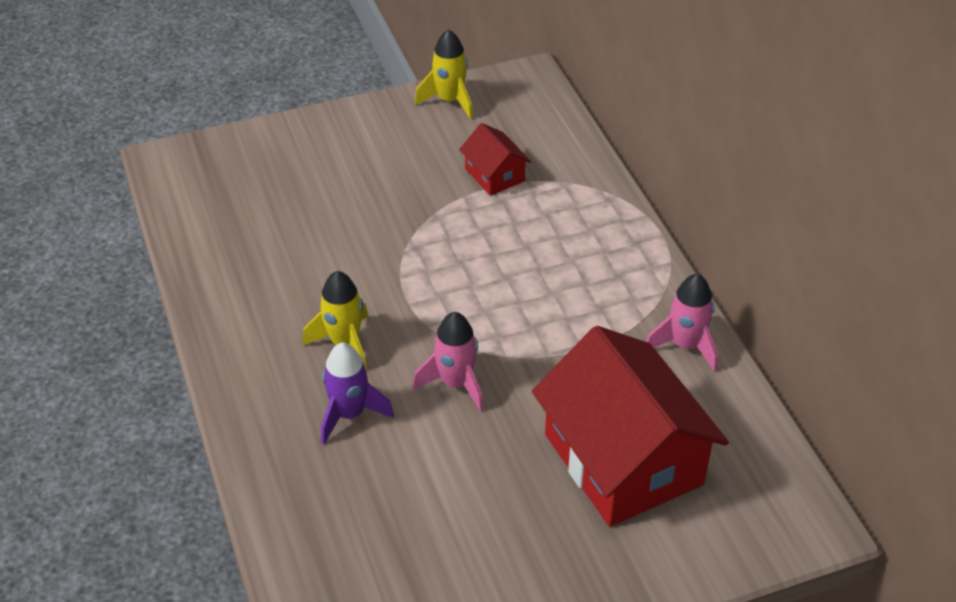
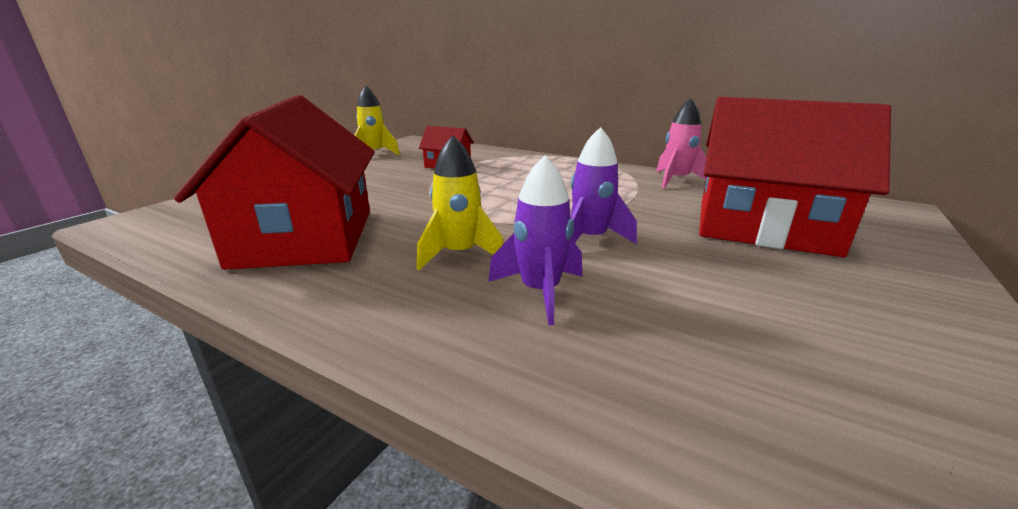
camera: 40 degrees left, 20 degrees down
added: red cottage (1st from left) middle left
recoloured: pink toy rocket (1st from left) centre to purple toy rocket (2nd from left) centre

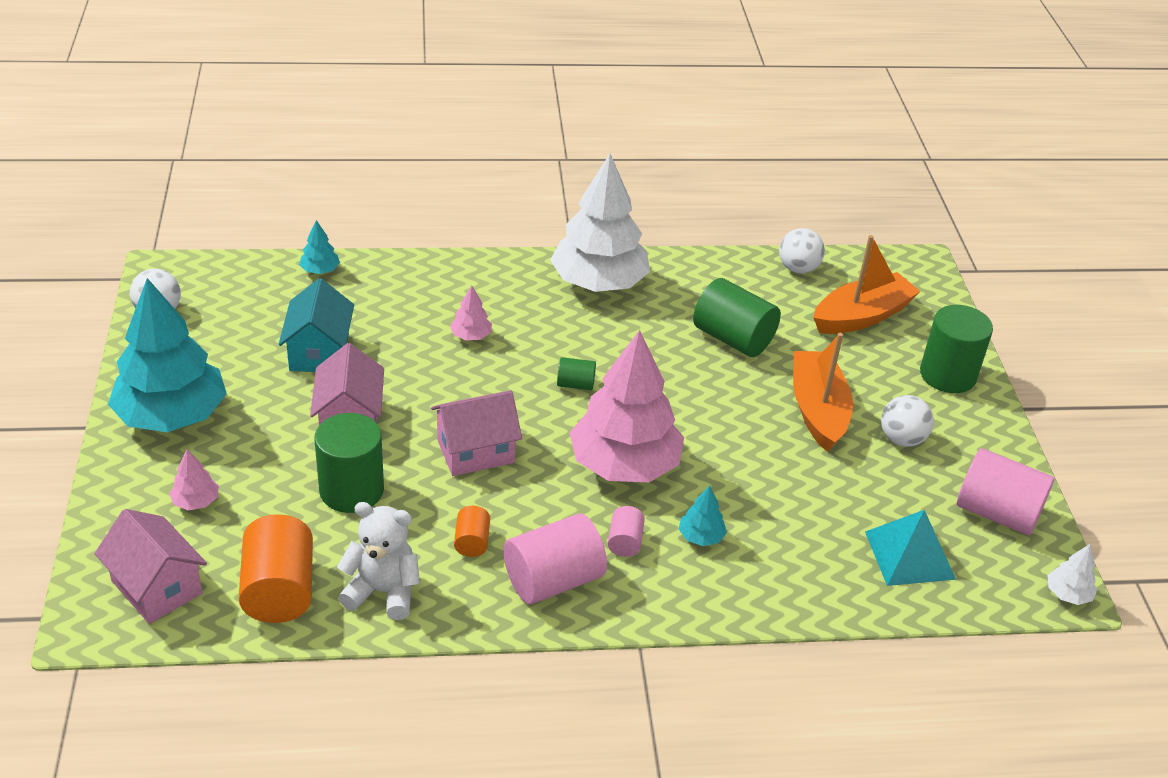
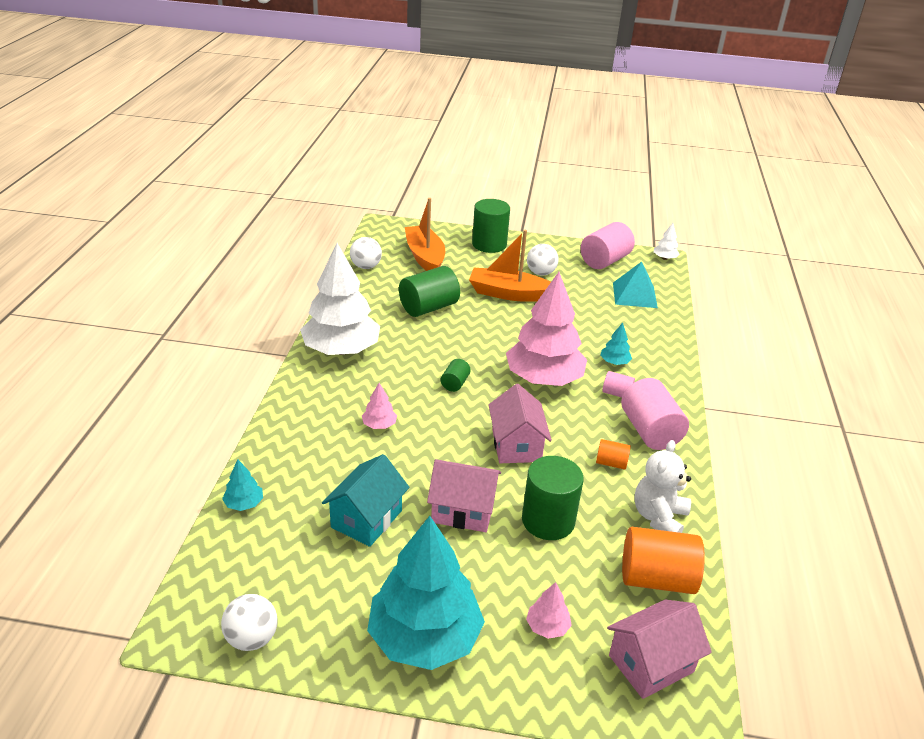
camera: 75 degrees left, 5 degrees down
turned: turquoise cottage middle left = bottom centre 75 degrees counterclockwise

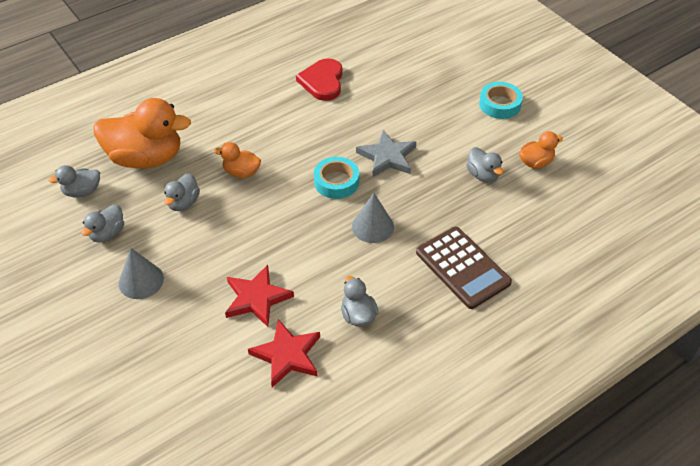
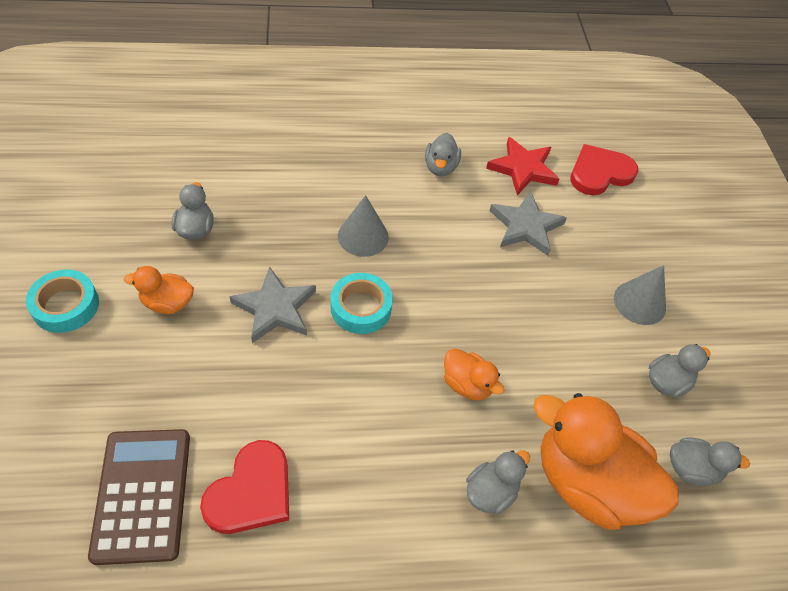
camera: 155 degrees left, 5 degrees up
added: red heart (2nd from left) top right
moved: gray rubber duck (3rd from left) middle left to bottom centre; russet adding machine centre to bottom left; orange-coloured rubber duck (3rd from left in the first image) top right to orange-coloured rubber duck (1st from left) middle left
recoloured: red star (1st from left) centre to gray star (2nd from left) middle right

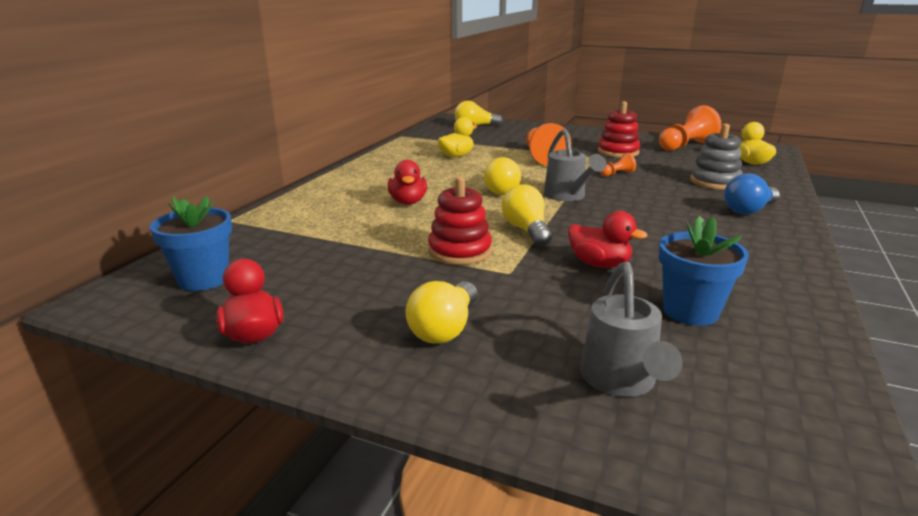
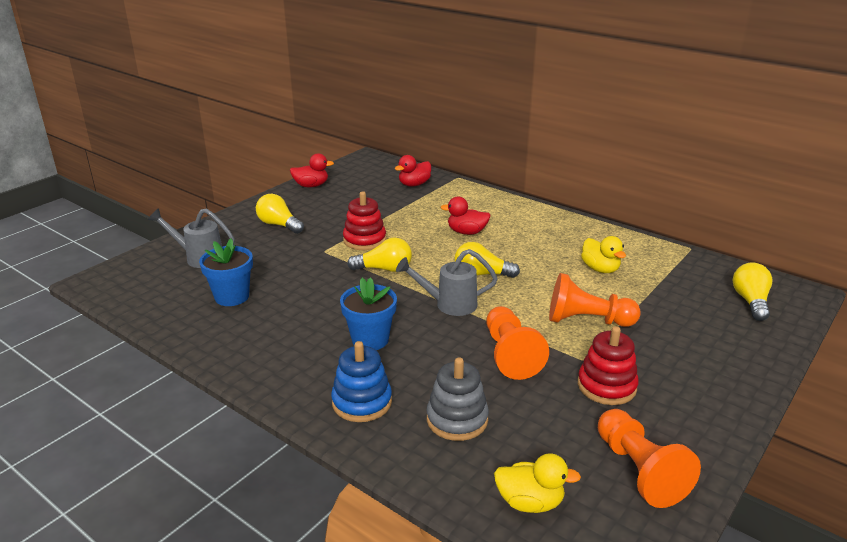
camera: 105 degrees right, 5 degrees up
moved: royal blue plant pot (1st from left in the first image) middle left to royal blue plant pot (2nd from left) centre; red rubber duck (3rd from left in the first image) centre to red rubber duck (2nd from left) top centre
replaced: royal blue light bulb middle right to royal blue stacking toy bottom centre
resized: orange-coloured pawn (2nd from left in the first image) top right = centre x2.16

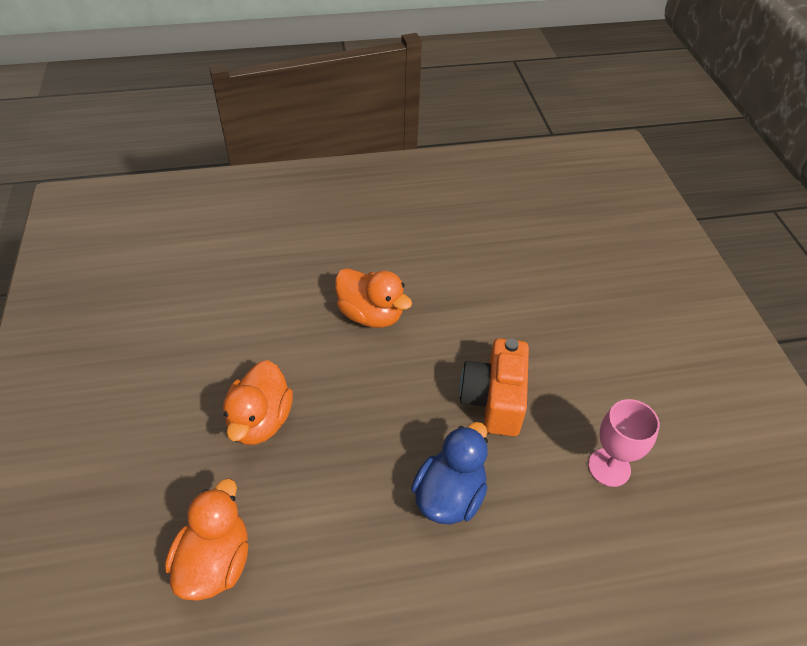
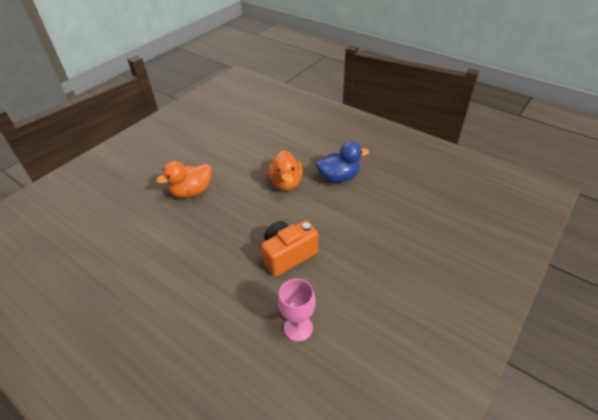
camera: 50 degrees right, 5 degrees down
removed: orange-coloured rubber duck (1st from left) bottom left
moved: royal blue rubber duck bottom centre to centre

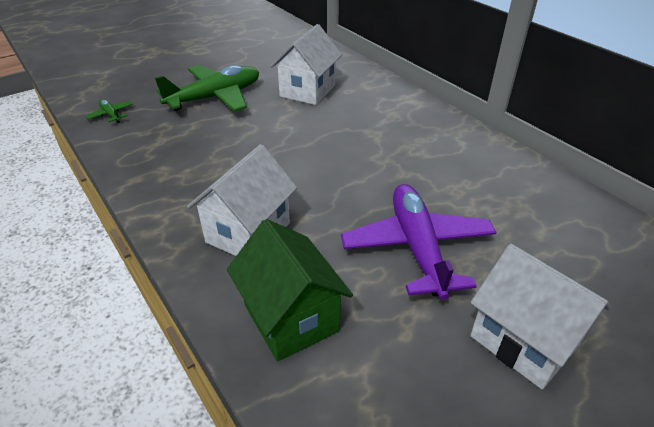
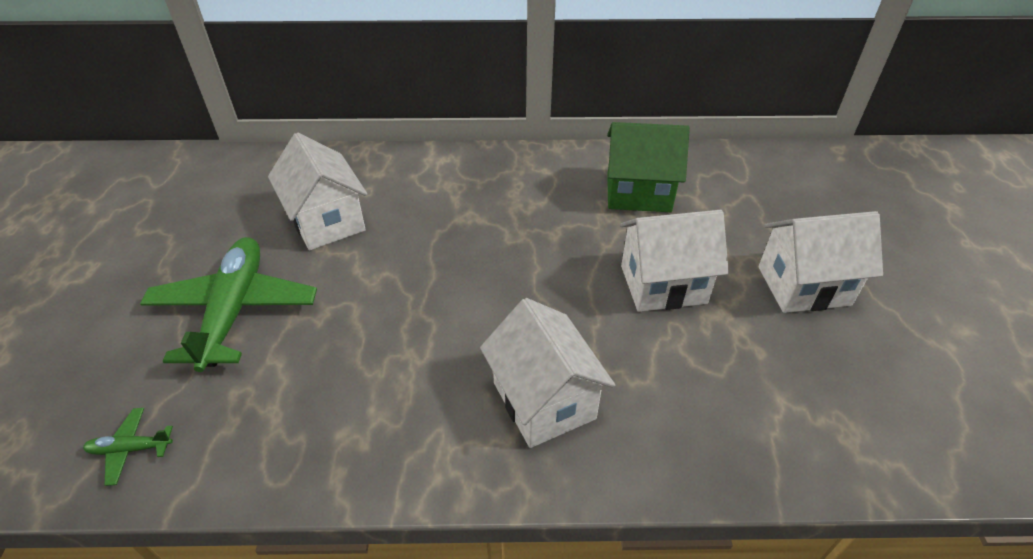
camera: 55 degrees left, 5 degrees up
moved: leaf-green cottage bottom centre to top centre
replaced: purple aeroplane centre to pure white cottage (3rd from left) centre

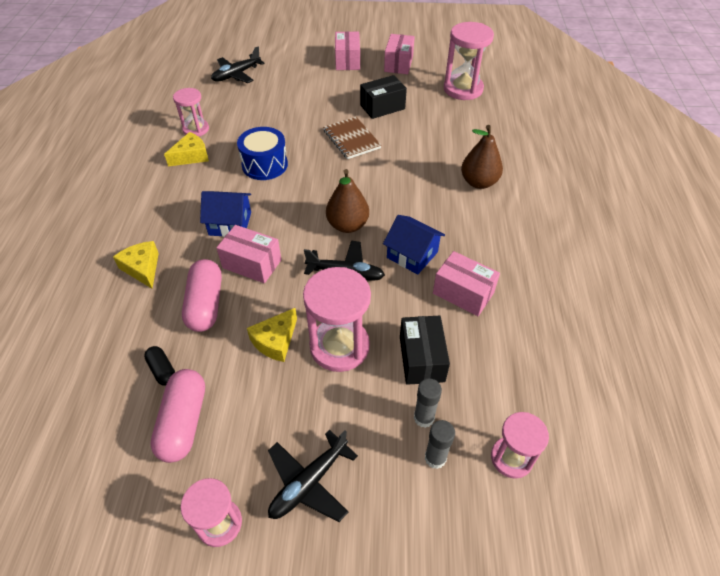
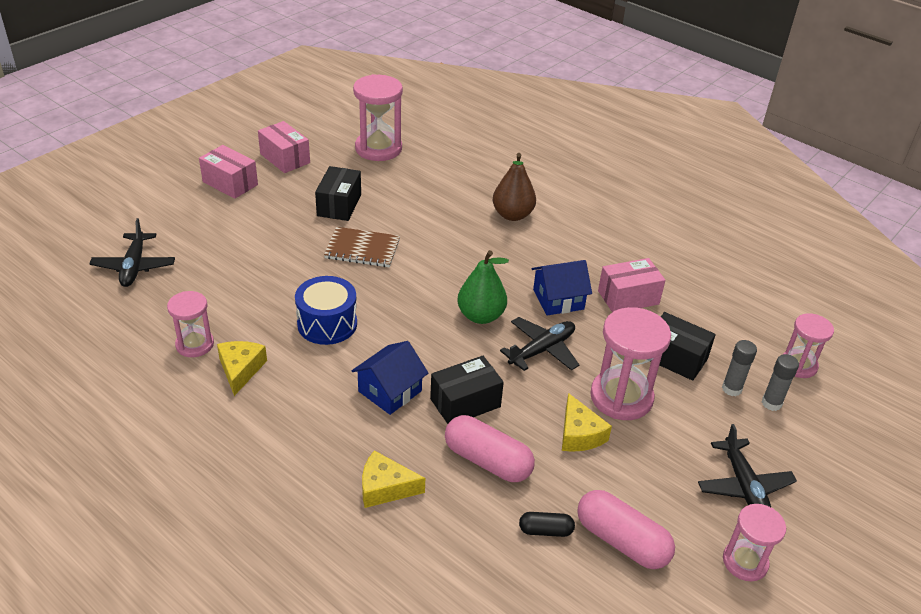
camera: 55 degrees left, 10 degrees down
recoloured: pink box (1st from left) centre to jet-black box (2nd from left) centre; russet pear fruit (1st from left) centre to leaf-green pear fruit centre

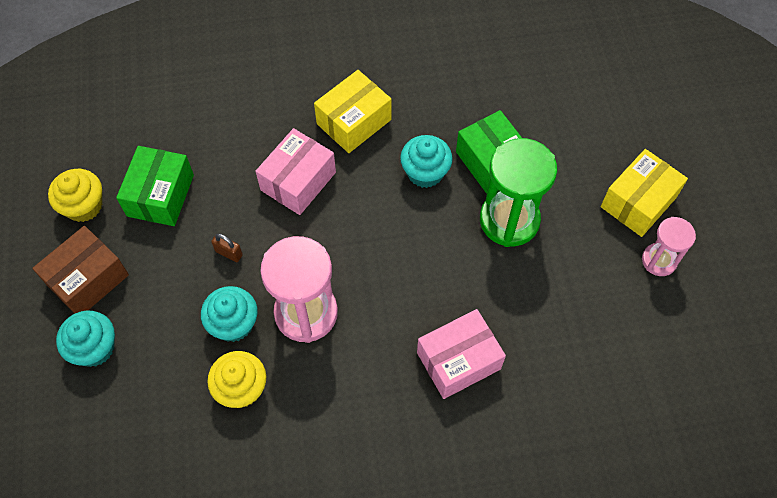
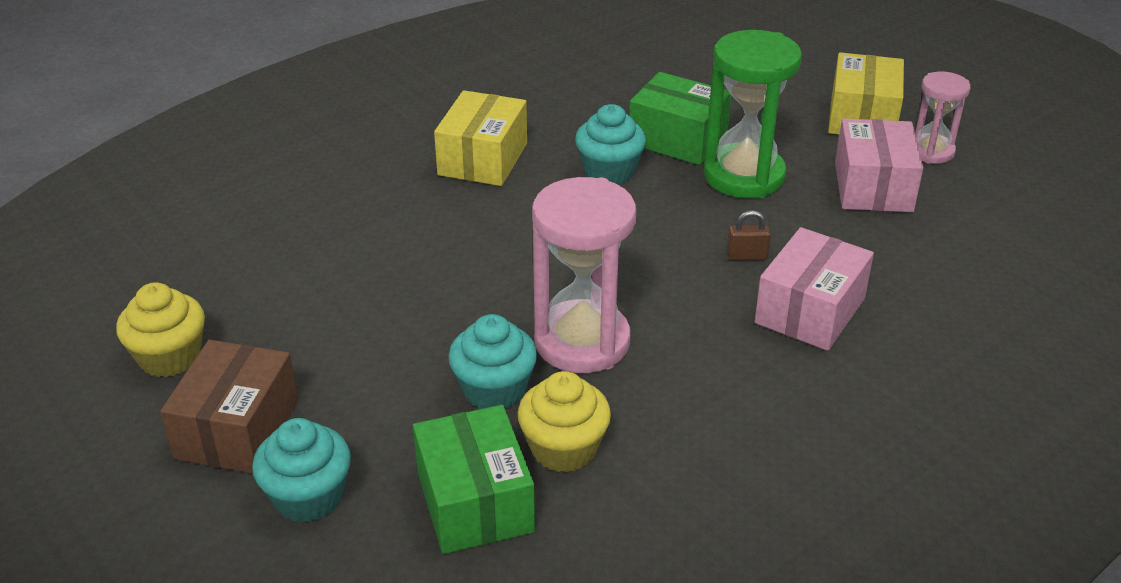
camera: 30 degrees left, 25 degrees down
moved: leaf-green box (1st from left) middle left to bottom centre; russet lock middle left to middle right; pink box (1st from left in the first image) centre to pink box (2nd from left) top right

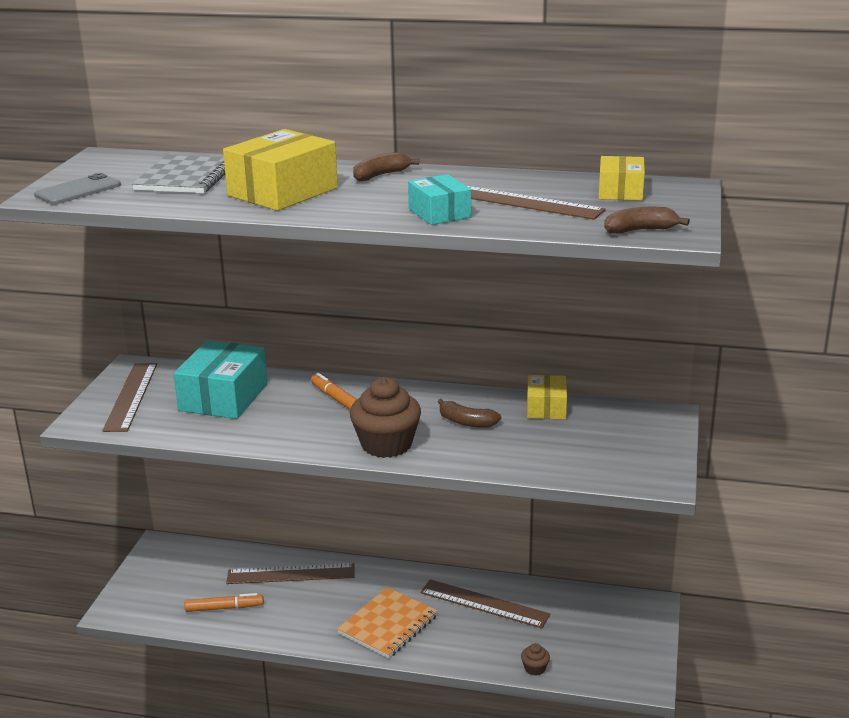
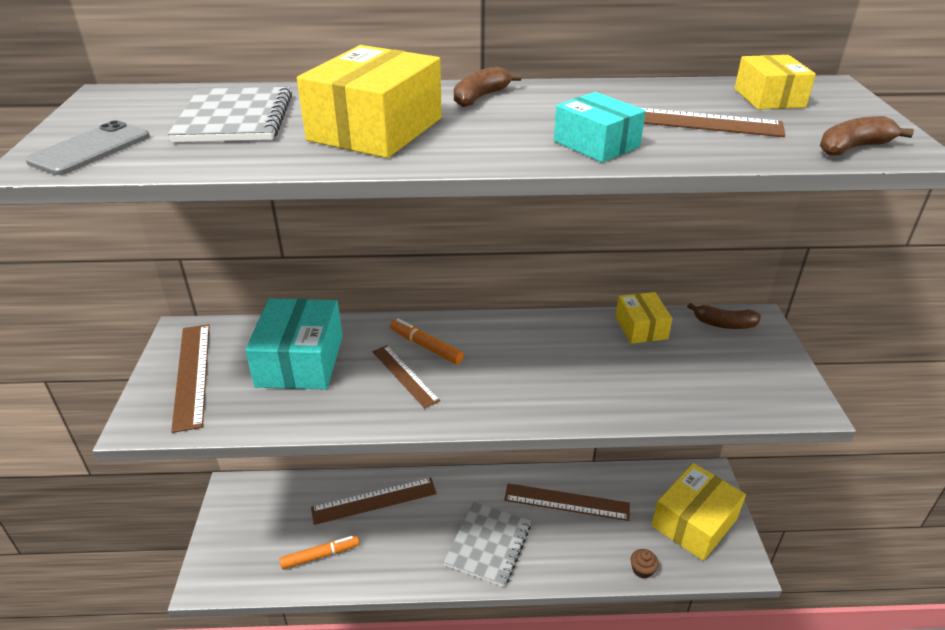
camera: 15 degrees left, 10 degrees up
removed: russet fairy cake (1st from left) centre
added: russet ruler (3rd from left) centre; bright yellow box (3rd from left) bottom right
moved: russet toy banana (2nd from left) centre to middle right
recoloured: orange-coloured notebook bottom centre to gray notebook (2nd from left) bottom centre

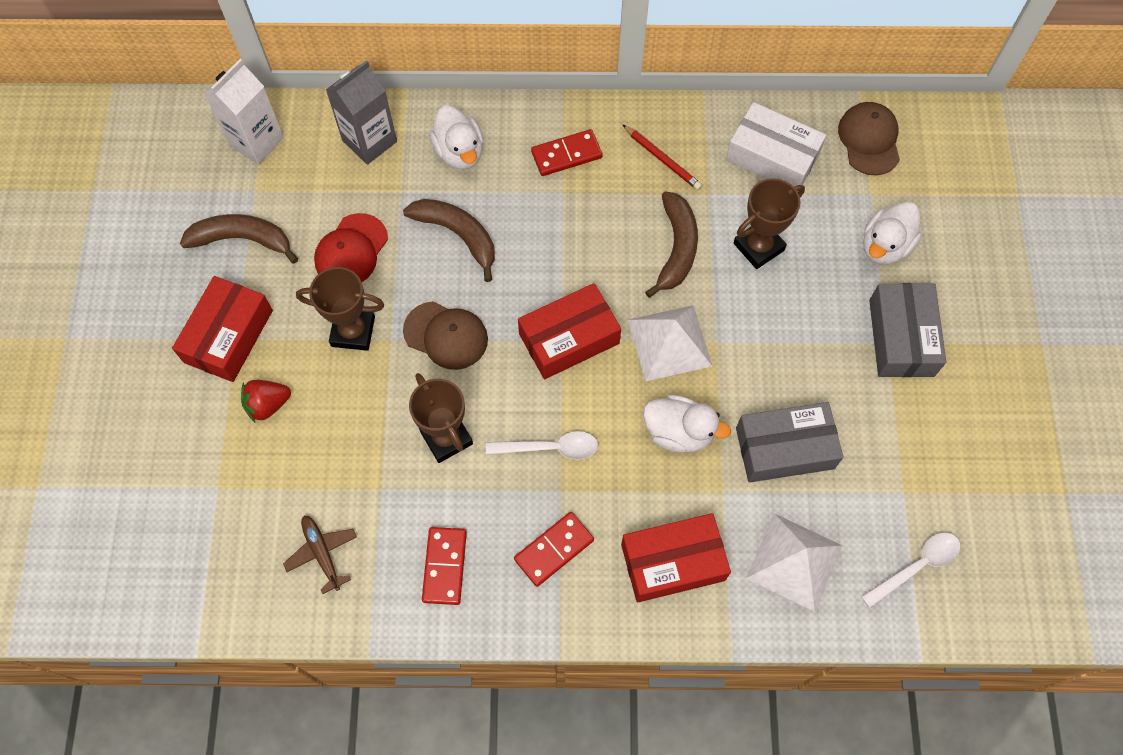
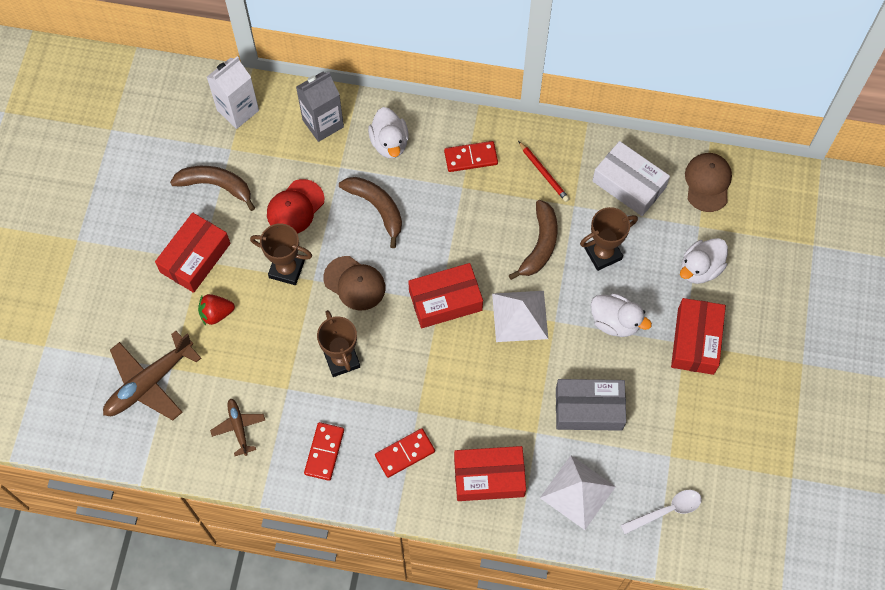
camera: 10 degrees right, 0 degrees up
removed: pure white tablespoon (1st from left) centre
added: russet aeroplane (1st from left) middle left
moved: pure white rubber duck (2nd from left) centre to middle right
recoloured: gray box (2nd from left) middle right to red box (4th from left) middle right

